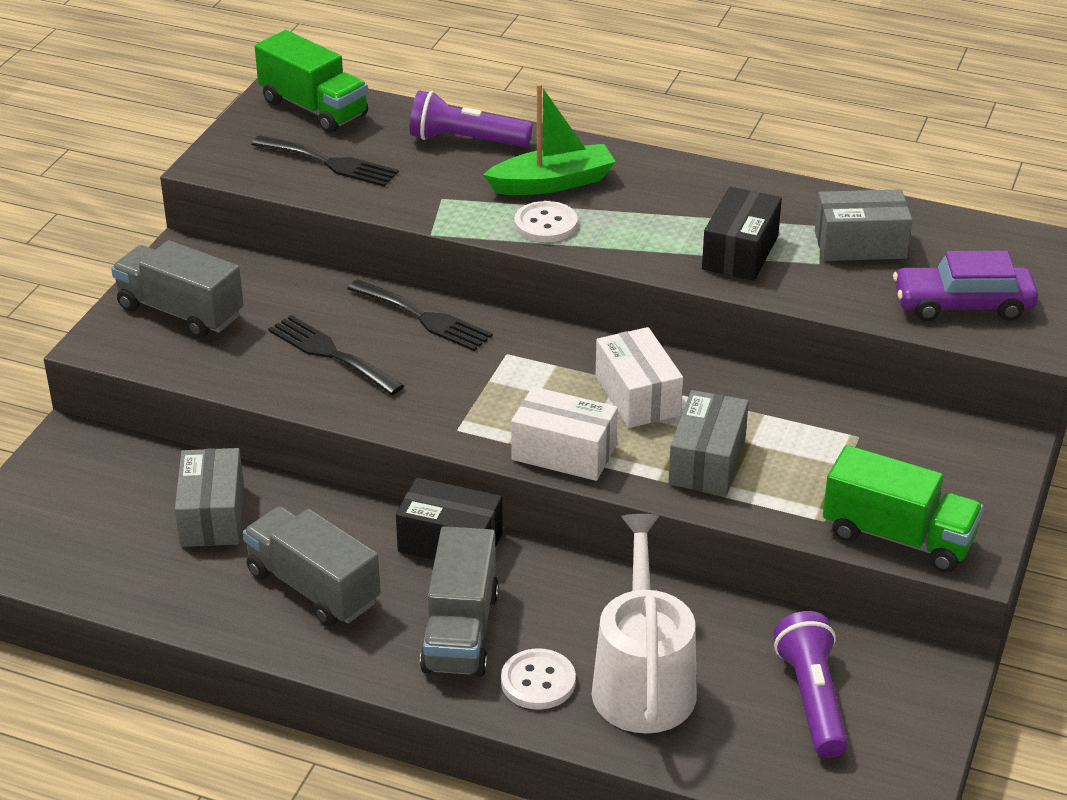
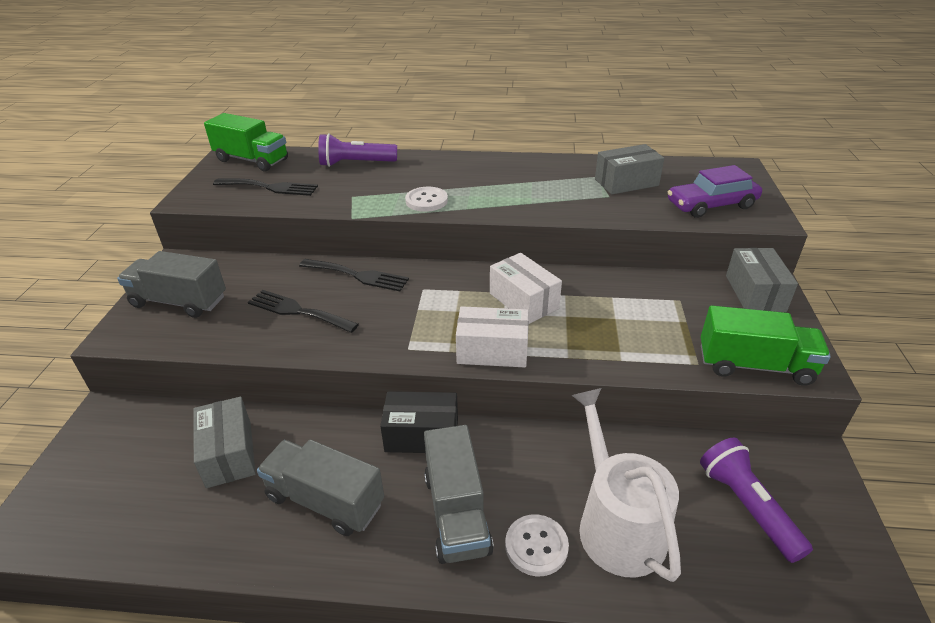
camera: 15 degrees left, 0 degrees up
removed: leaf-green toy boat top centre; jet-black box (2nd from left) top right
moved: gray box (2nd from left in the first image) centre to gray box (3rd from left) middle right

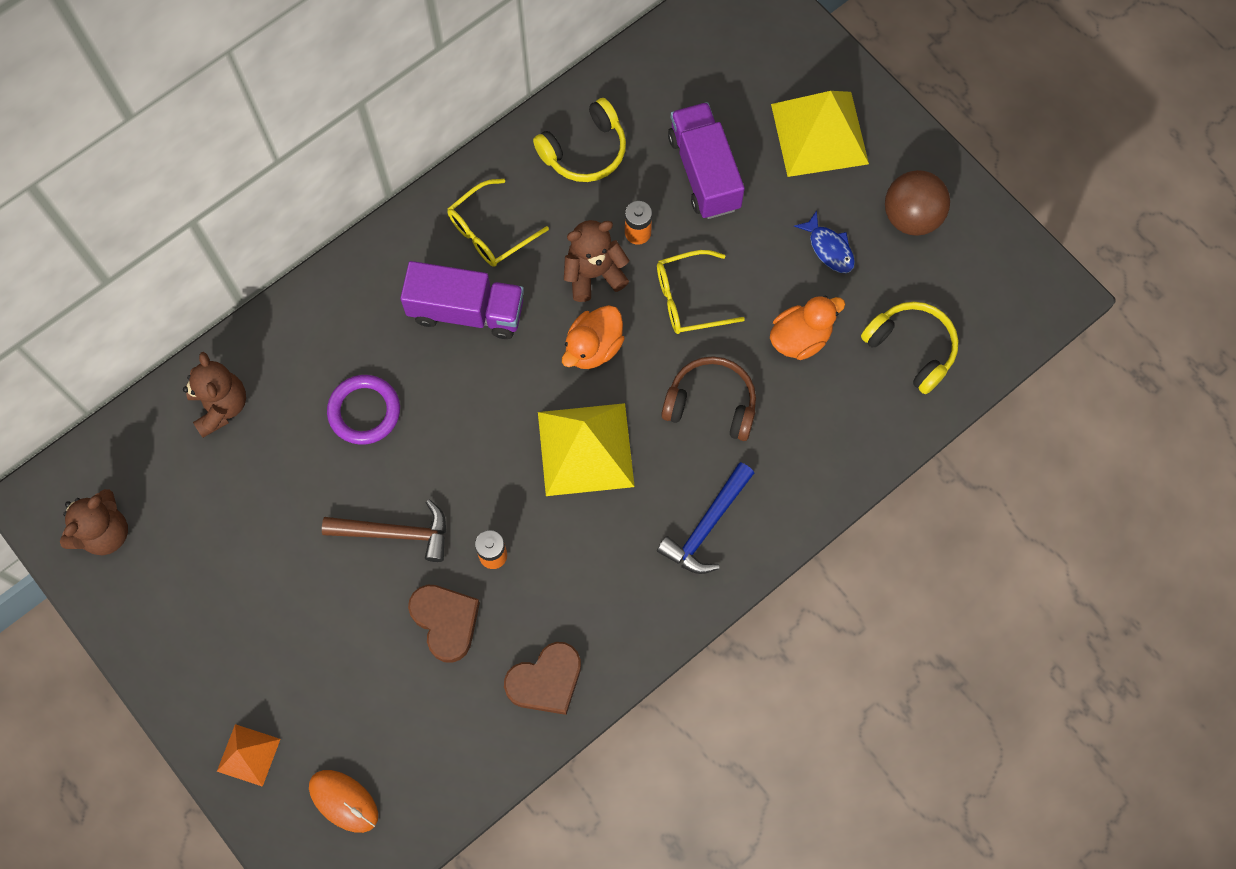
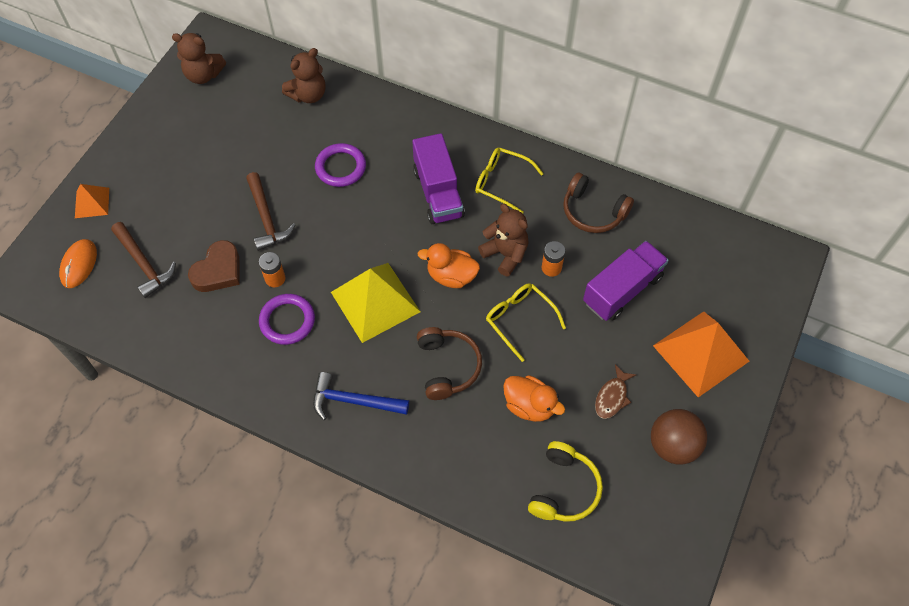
camera: 65 degrees right, 10 degrees down
removed: russet heart (2nd from left) bottom centre
added: russet carpenter's hammer (1st from left) middle left; purple ring (1st from left) middle left
recoloured: bright yellow headset (1st from left) top centre to russet headset (2nd from left) centre; bright yellow pyramid shape (2nd from left) top centre to orange-coloured pyramid shape (2nd from left) middle right; royal blue toy fish top right to russet toy fish middle right

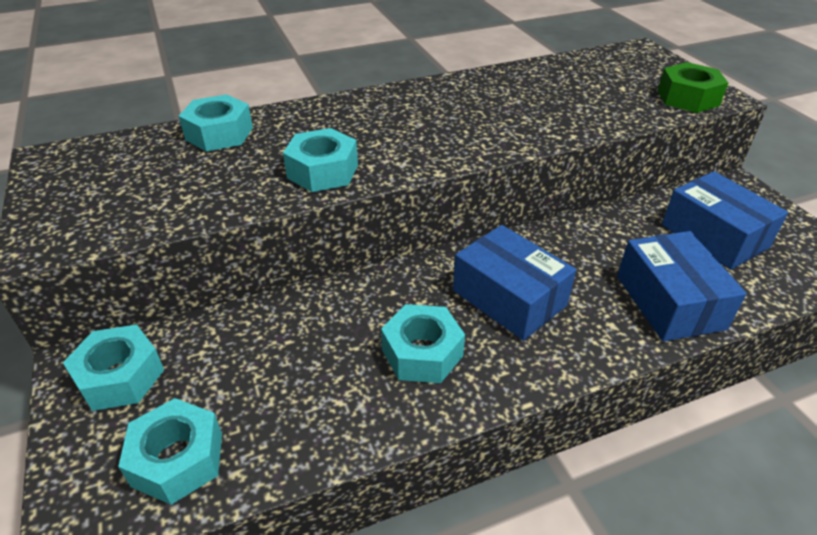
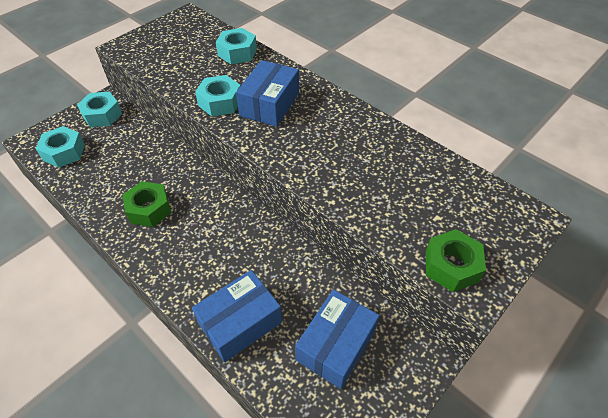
camera: 65 degrees right, 10 degrees up
moved: royal blue box (1st from left in the first image) centre to royal blue box (2nd from left) top centre
recoloured: turquoise nut (5th from left) centre to leaf-green nut (1st from left) middle left

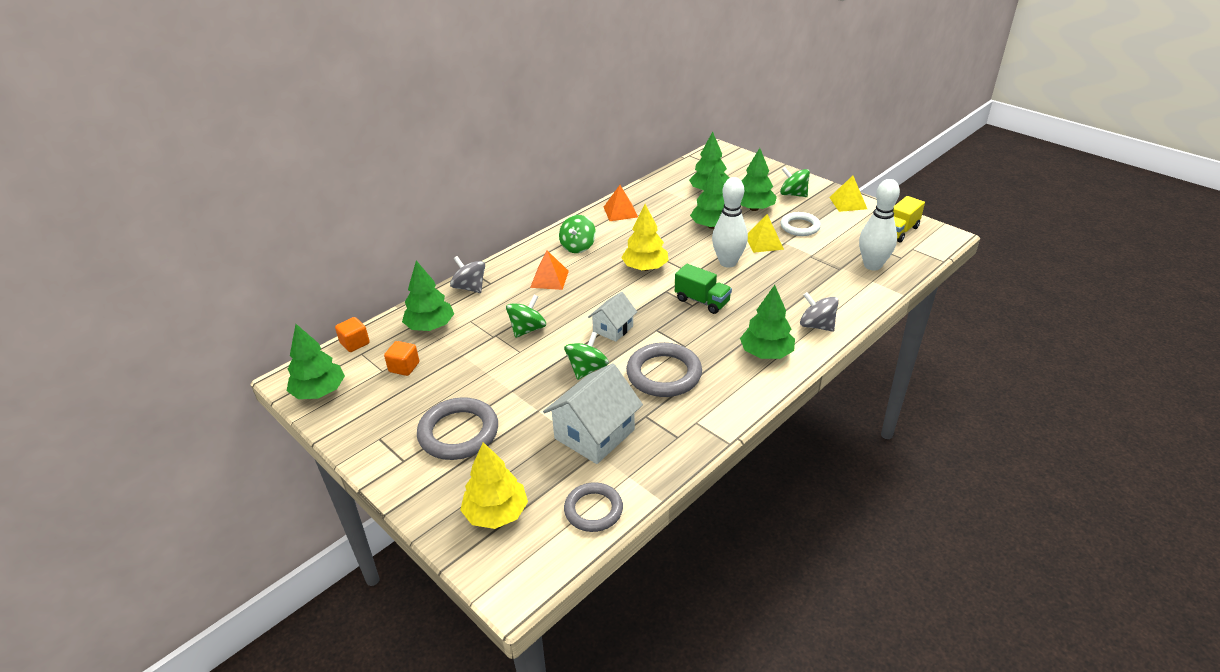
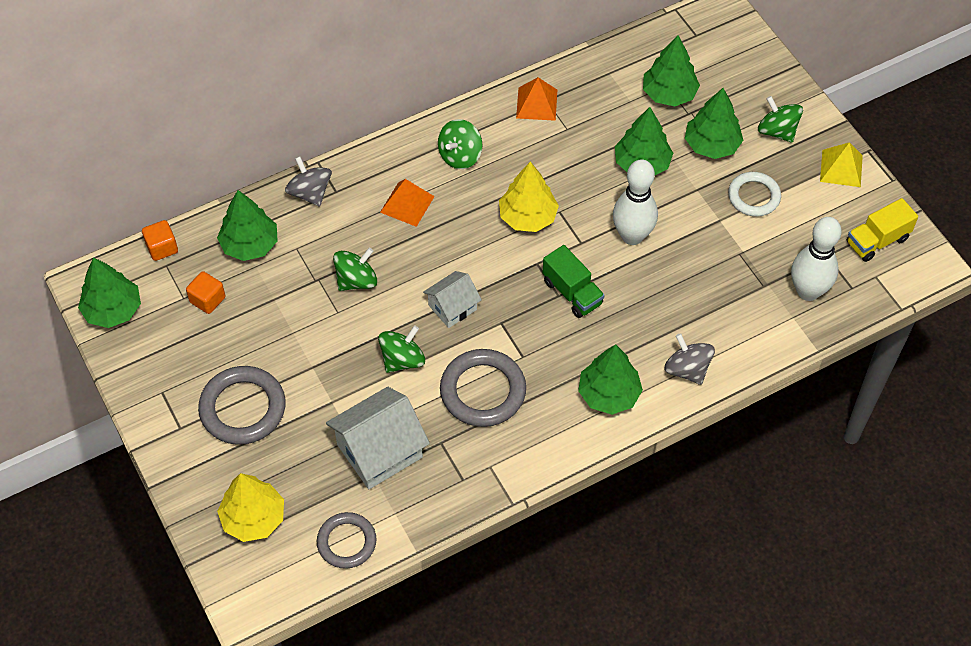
camera: 15 degrees right, 20 degrees up
removed: bright yellow pyramid shape (1st from left) centre

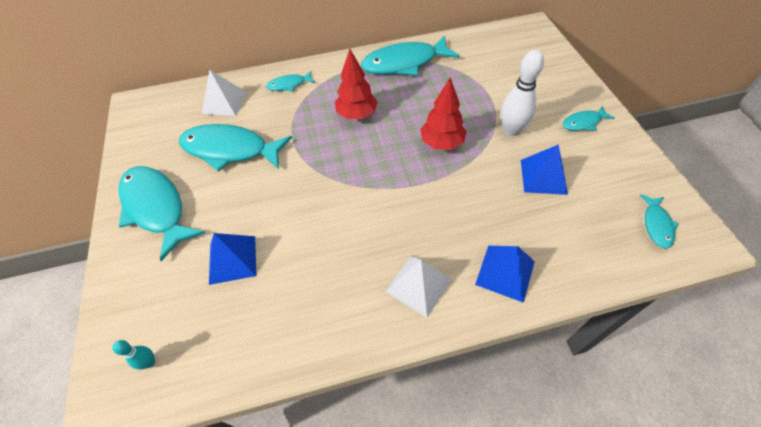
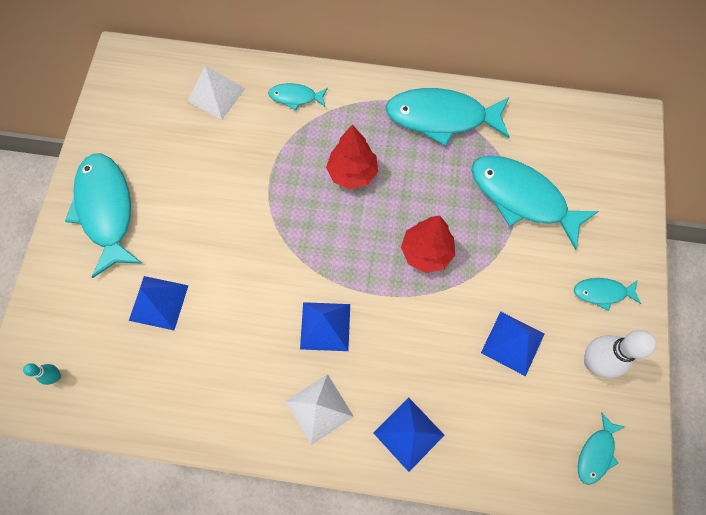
camera: 20 degrees right, 15 degrees up
added: royal blue pyramid shape (2nd from left) centre
moved: turquoise toy fish (2nd from left in the first image) middle left to turquoise toy fish (4th from left) middle right; pure white bowling pin top right to bottom right

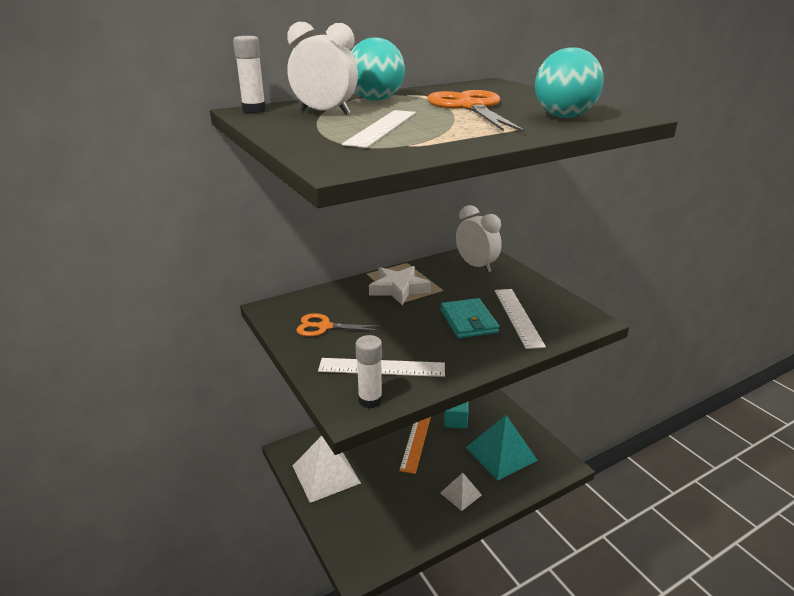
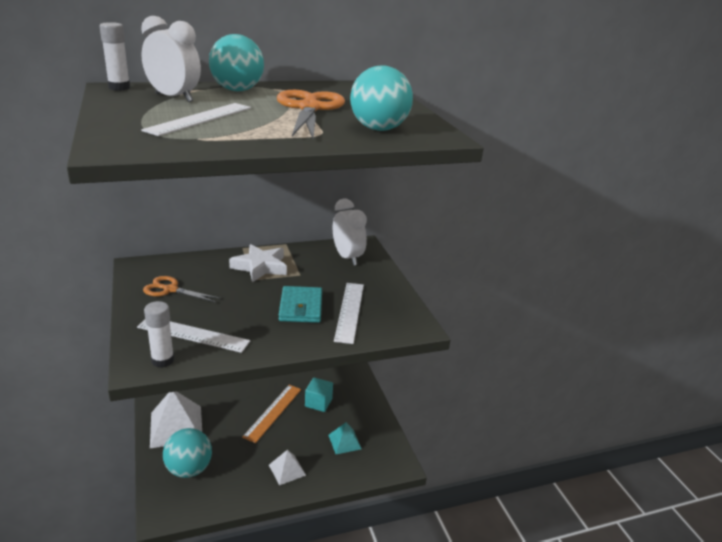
camera: 10 degrees right, 0 degrees up
added: turquoise sphere (1st from left) bottom left
resized: turquoise pyramid shape bottom centre = bottom centre x0.54

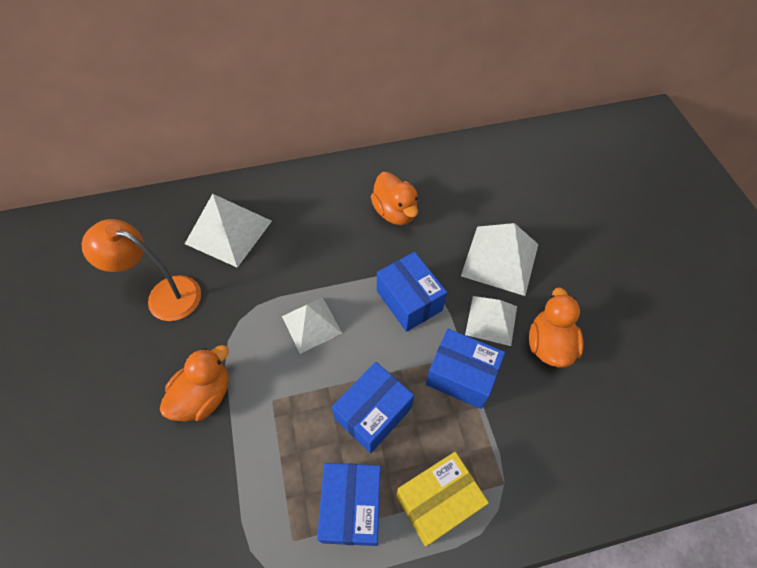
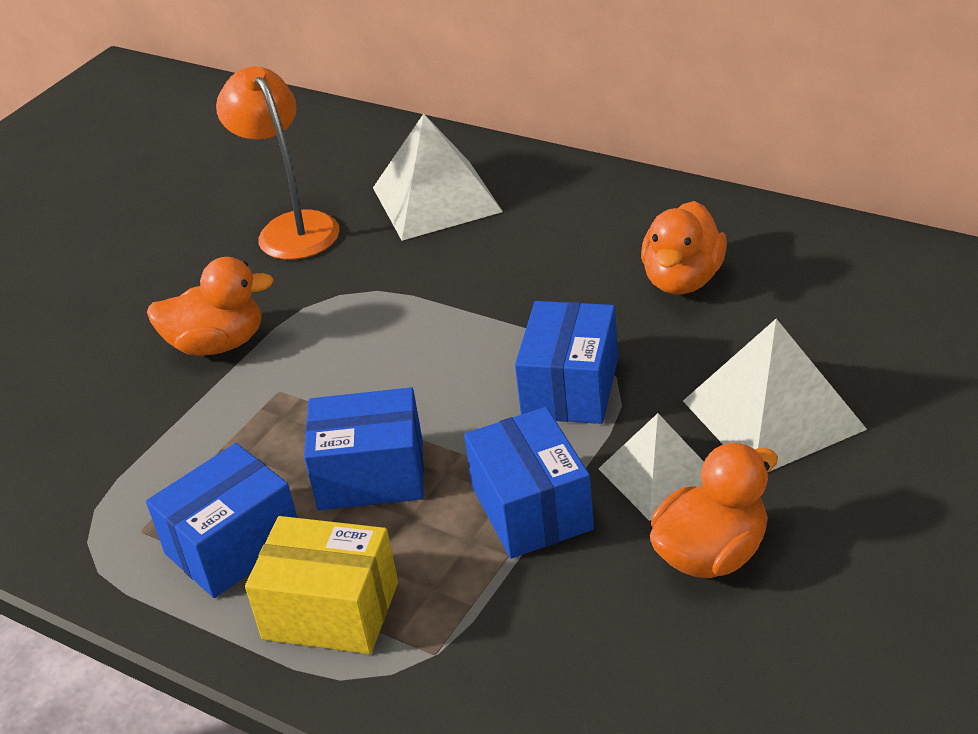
camera: 50 degrees right, 20 degrees down
removed: pure white pyramid shape (2nd from left) centre

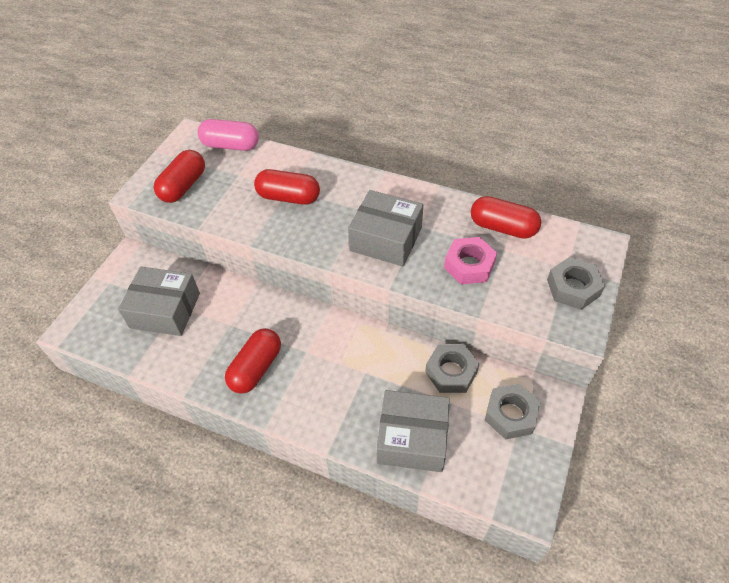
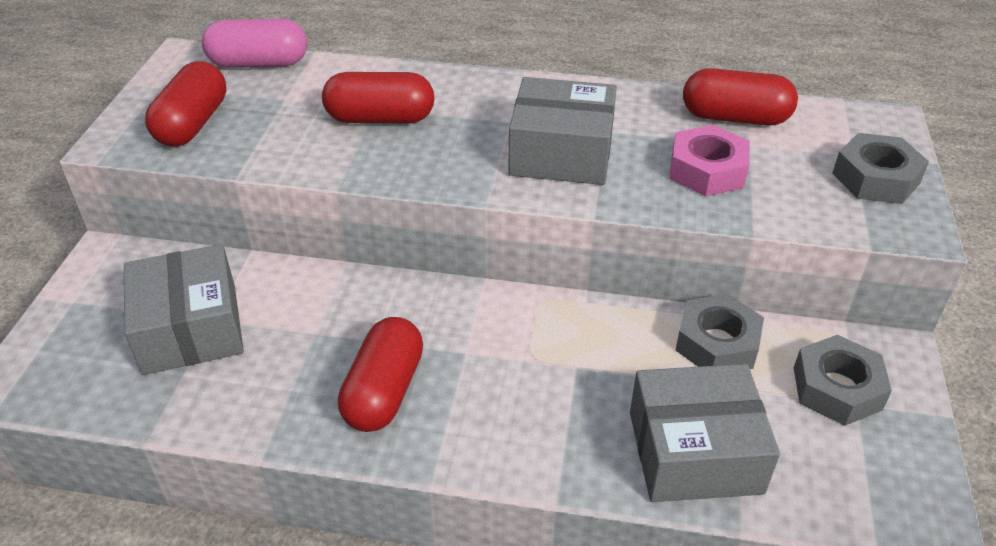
camera: 15 degrees left, 10 degrees down
turned: gray box (1st from left) middle left = middle left 75 degrees clockwise

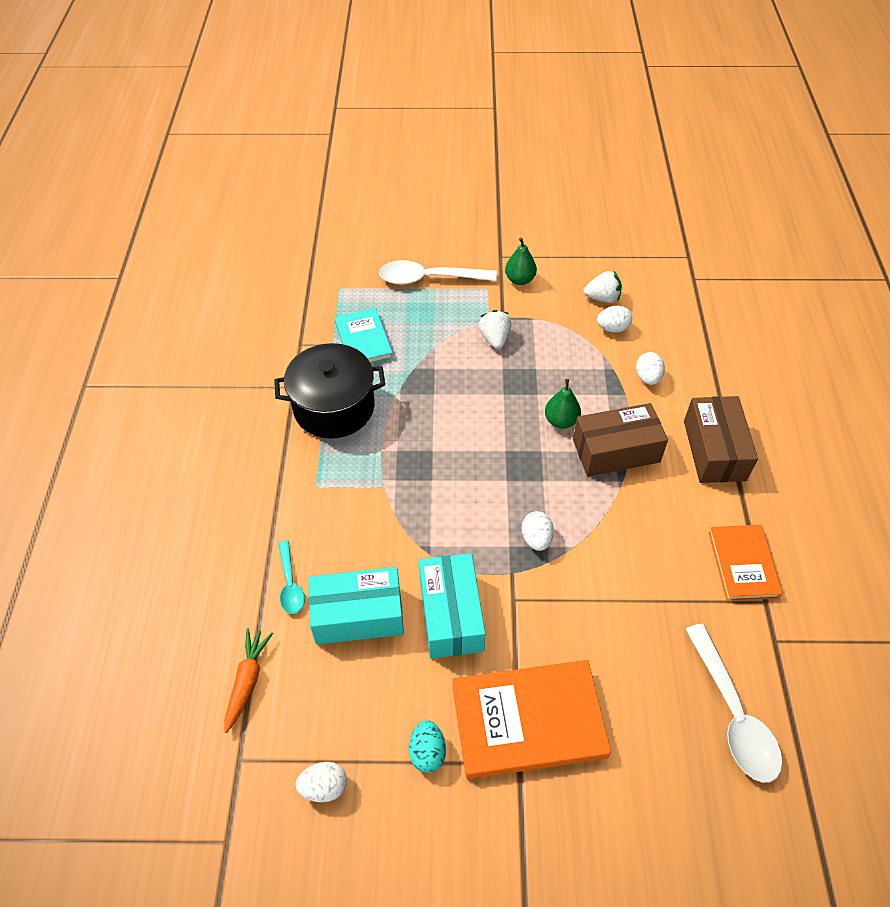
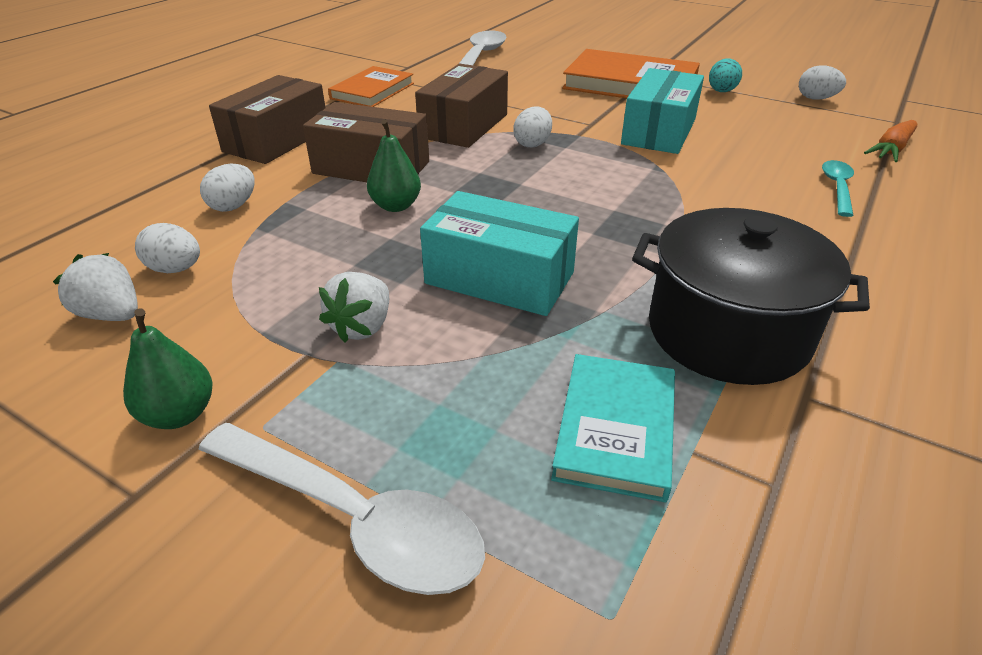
camera: 150 degrees left, 15 degrees down
added: russet box (3rd from left) top centre
moved: turquoise box (1st from left) bottom centre to centre

